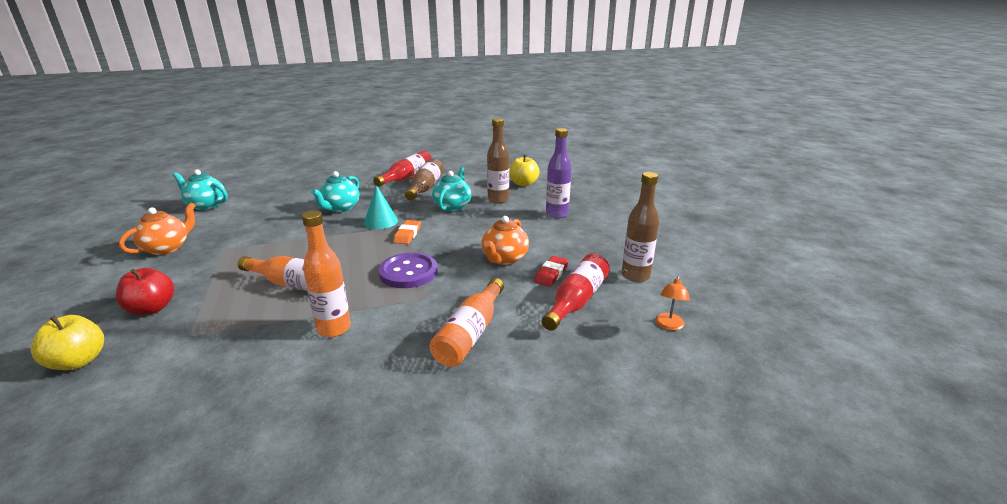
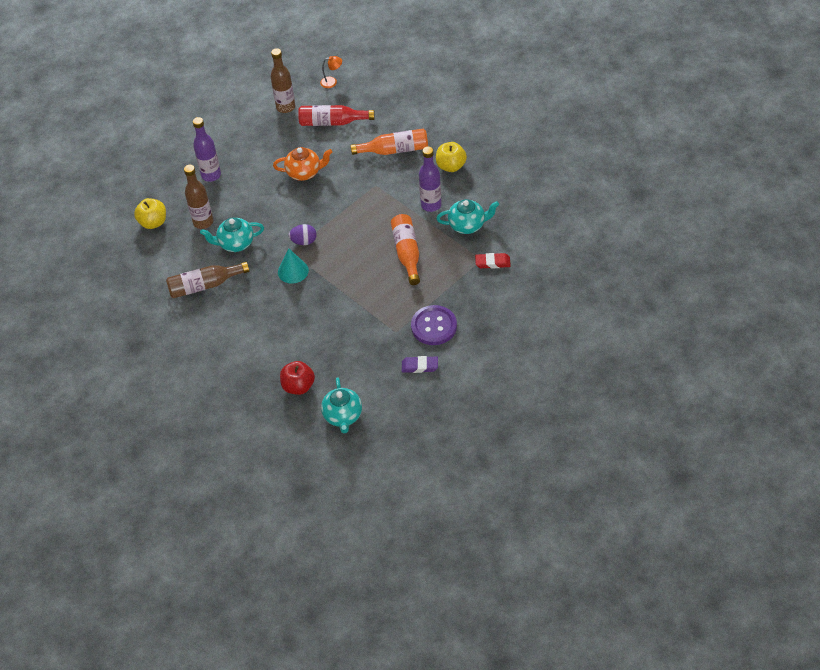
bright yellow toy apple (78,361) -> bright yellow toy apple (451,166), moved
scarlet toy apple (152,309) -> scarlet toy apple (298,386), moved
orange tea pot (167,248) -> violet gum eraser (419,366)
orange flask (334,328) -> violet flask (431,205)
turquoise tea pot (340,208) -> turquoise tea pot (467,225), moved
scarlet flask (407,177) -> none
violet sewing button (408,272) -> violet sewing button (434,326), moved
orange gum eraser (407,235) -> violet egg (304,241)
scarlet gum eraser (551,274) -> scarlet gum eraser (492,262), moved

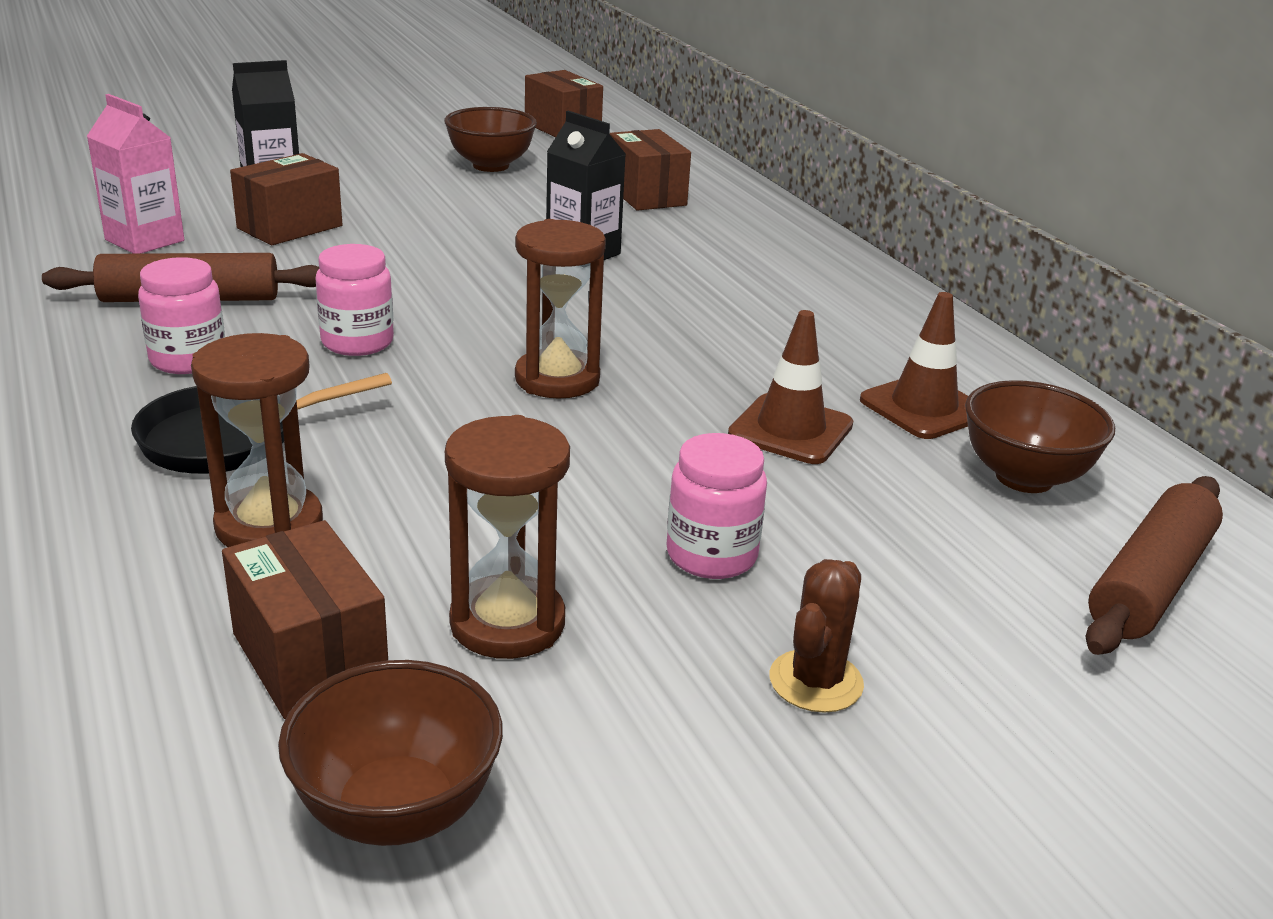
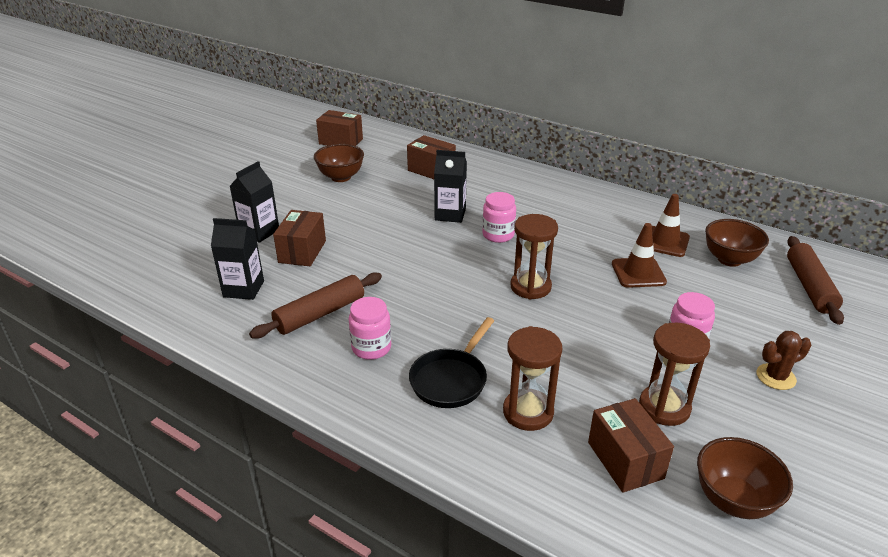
pink juice carton (144,240) -> ebony juice carton (243,289)
russet box (310,658) -> russet box (625,460), 45 degrees clockwise
pink jar (357,342) -> pink jar (498,235), moved
russet saguaro cactus (816,681) -> russet saguaro cactus (775,377), 75 degrees clockwise

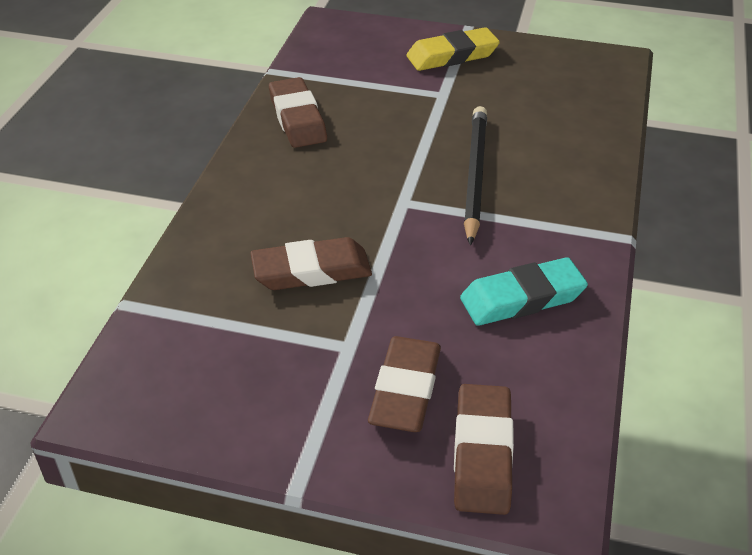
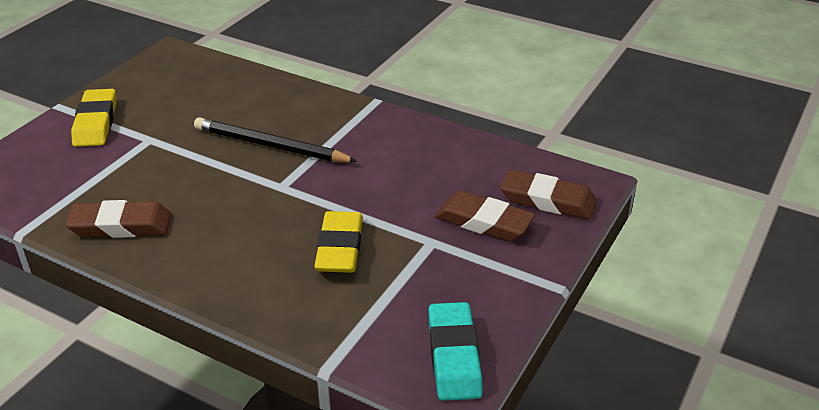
russet gum eraser (311,271) -> bright yellow gum eraser (340,247)
turquoise gum eraser (522,298) -> turquoise gum eraser (454,356), moved

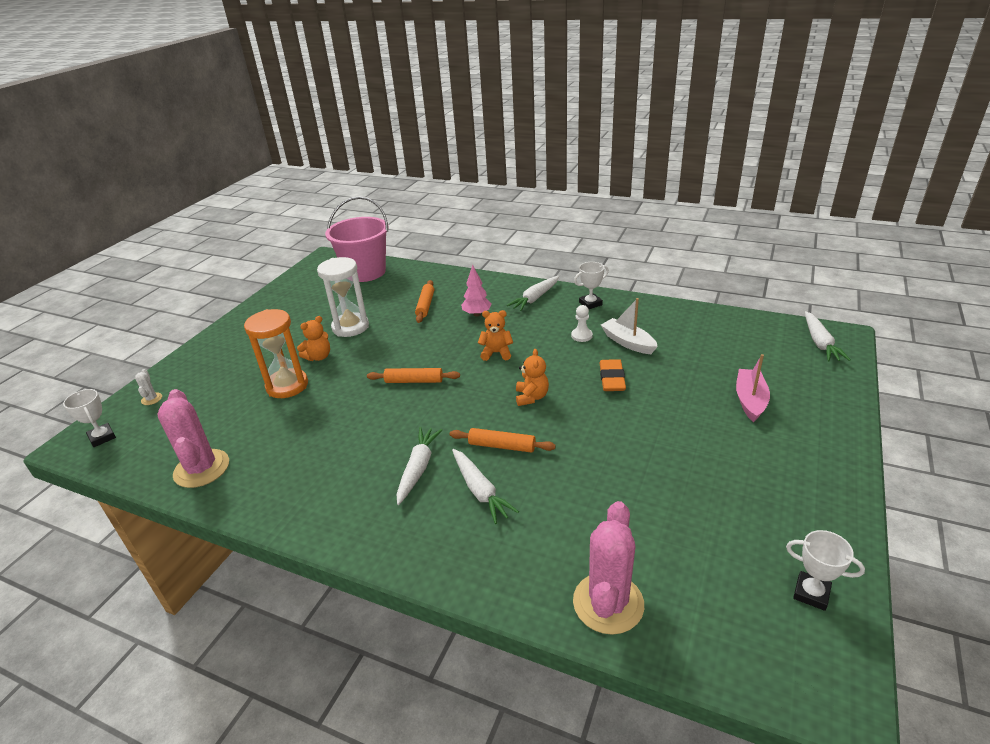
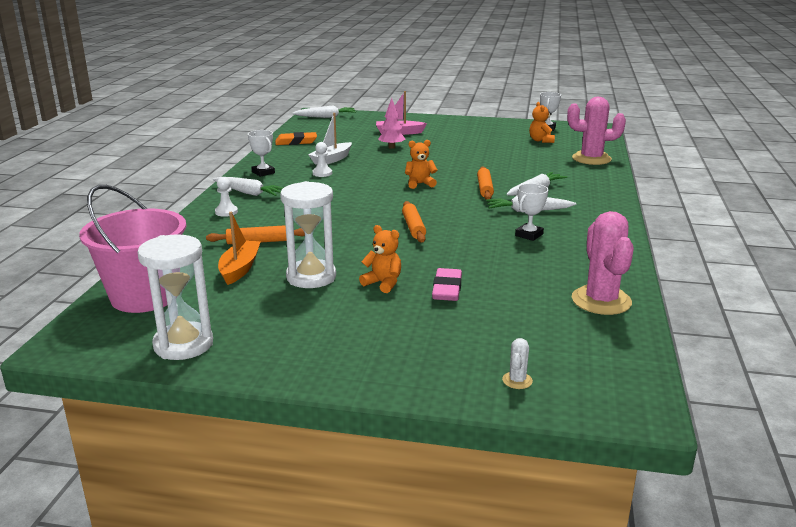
white trophy (102,437) -> white trophy (529,235), moved
white saguaro cactus (151,399) -> white saguaro cactus (517,380), 45 degrees counterclockwise
pink saguaro cactus (201,468) -> pink saguaro cactus (601,301), 60 degrees counterclockwise
orange hourglass (287,386) -> pink gum eraser (447,289)
pink tree (477,314) -> pink tree (391,147), moved
orange teddy bear (496,353) -> orange teddy bear (541,140), moved
orange gum eraser (612,379) -> orange gum eraser (296,142), moved
none -> white hourglass (183,344)
none -> white game pawn (226,212)
none -> orange boat (240,269)

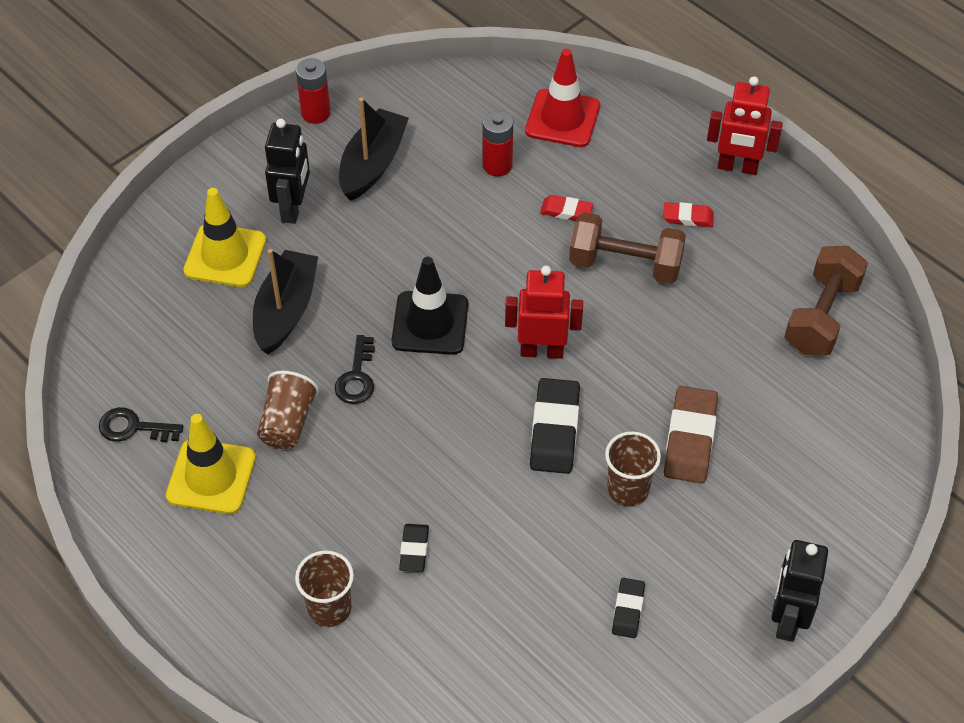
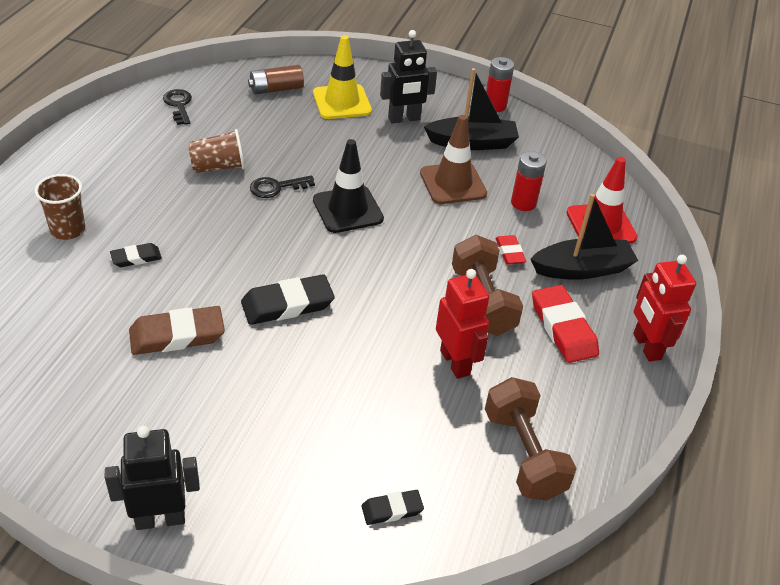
bright yellow traffic cone (211,477) -> none
ebony boat (286,310) -> ebony boat (582,269), moved
scarlet robot figure (541,351) -> scarlet robot figure (455,362), moved
russet tumbler (628,489) -> none
ebony gum eraser (628,610) -> ebony gum eraser (392,510), moved
scarlet gum eraser (688,217) -> scarlet gum eraser (563,328), x1.80
russet gum eraser (690,438) -> russet gum eraser (177,335), moved
russet hand weight (821,316) -> russet hand weight (523,454), 75 degrees clockwise
none -> russet power cell (276,89)
none -> russet traffic cone (453,183)

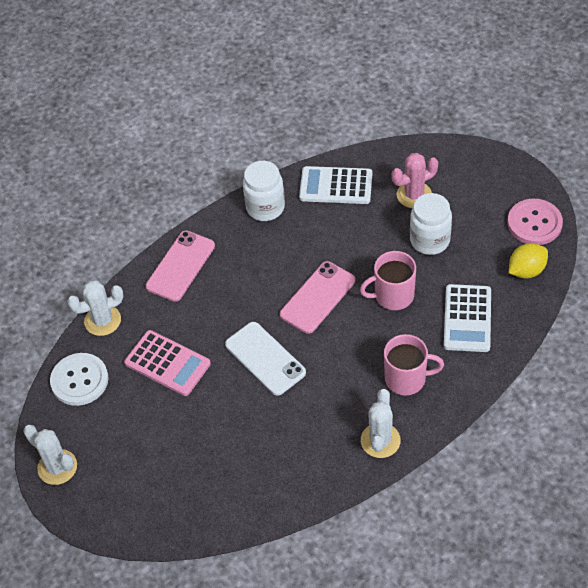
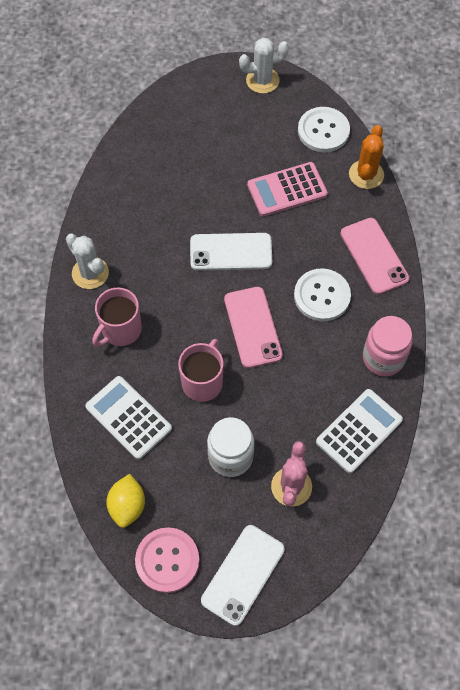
white saguaro cactus (102,320) -> orange saguaro cactus (366,174)
white jar (265,207) -> pink jar (383,358)
none -> white mobile phone (243,574)
none -> white sewing button (322,296)

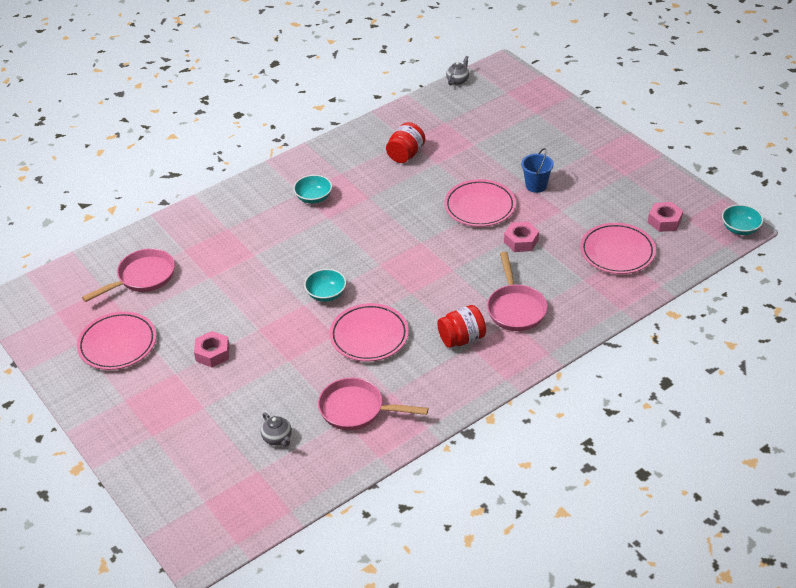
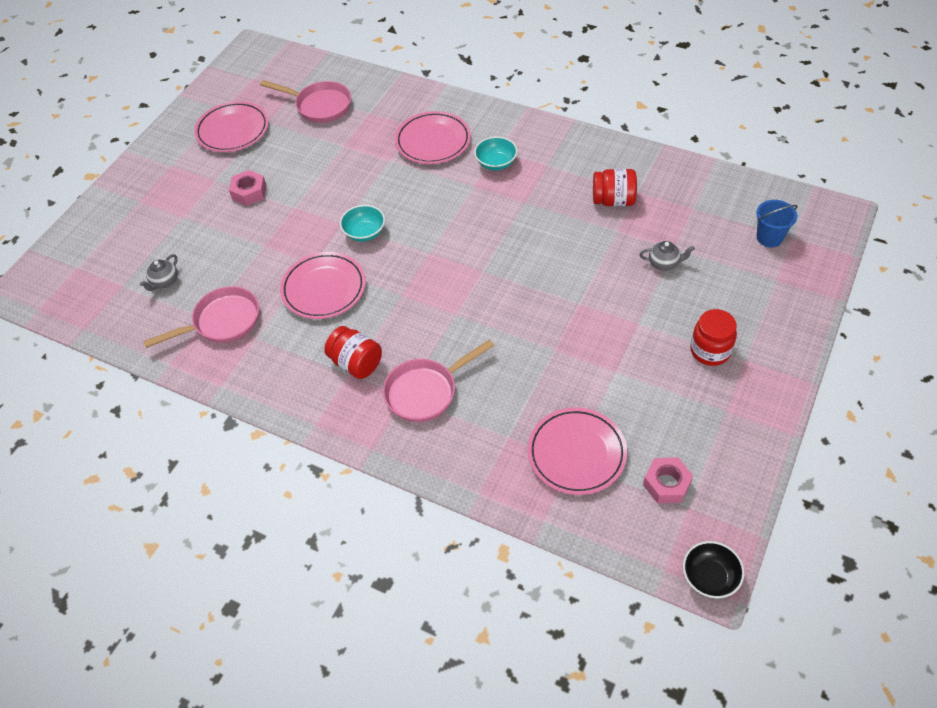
pink frying pan (357,410) -> pink frying pan (222,322), 75 degrees clockwise
pink dinner plate (479,207) -> pink dinner plate (433,141), moved
grey tea pot (458,81) -> grey tea pot (664,263), moved
pink hexagon nut (521,241) -> none
cobalt bucket (536,185) -> cobalt bucket (769,237), moved
turquoise serving bowl (740,229) -> ebony serving bowl (709,577)
none -> scarlet jar (710,351)

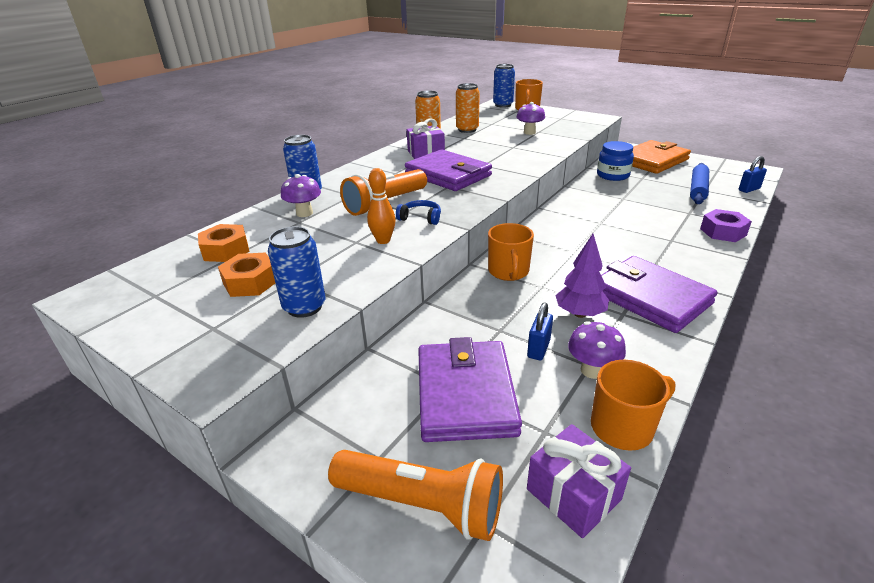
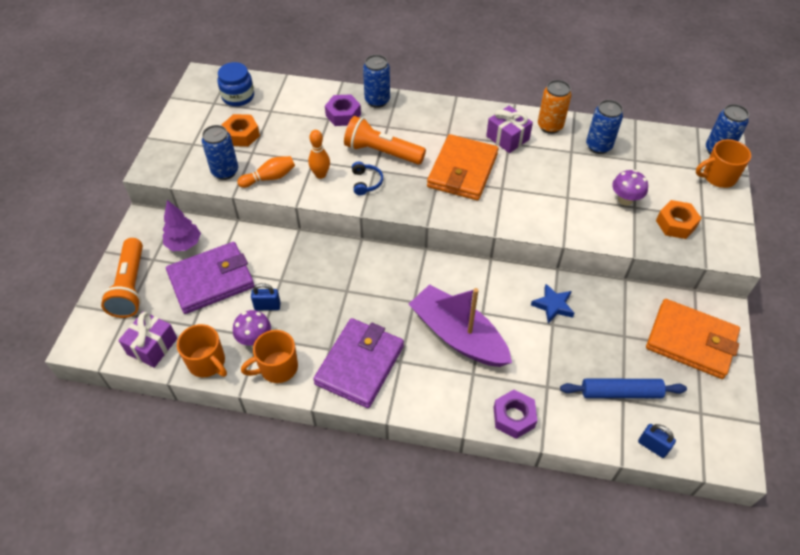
orange hexagon nut (226,250) -> orange hexagon nut (676,224), moved
violet fungus (304,213) -> violet hexagon nut (343,115)
violet wallet (448,175) -> orange wallet (462,171)
orange tin (467,130) -> cobalt tin (598,146)
orange coffee mug (508,272) -> orange coffee mug (277,368), moved
violet tree (580,314) -> violet tree (184,244), moved
cobalt jar (613,175) -> cobalt jar (238,96), moved
none -> orange skittle (269,178)
none -> violet boat (458,335)
none -> cobalt star (553,305)

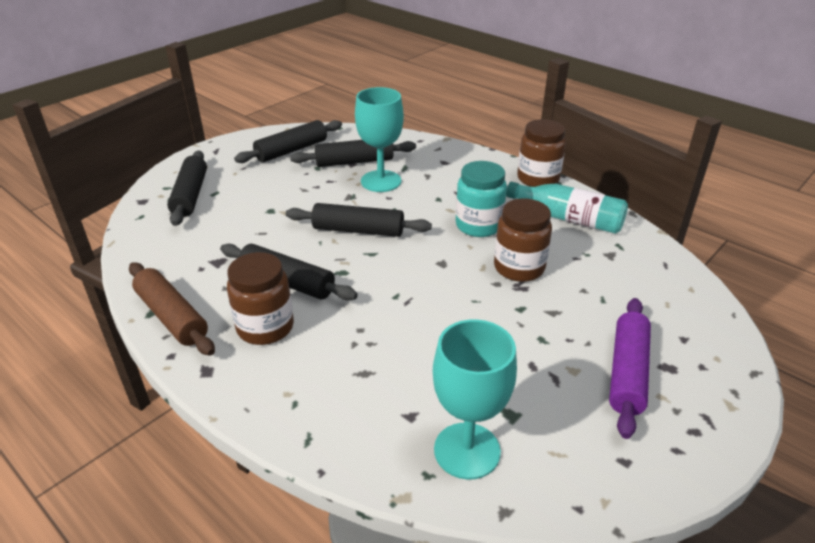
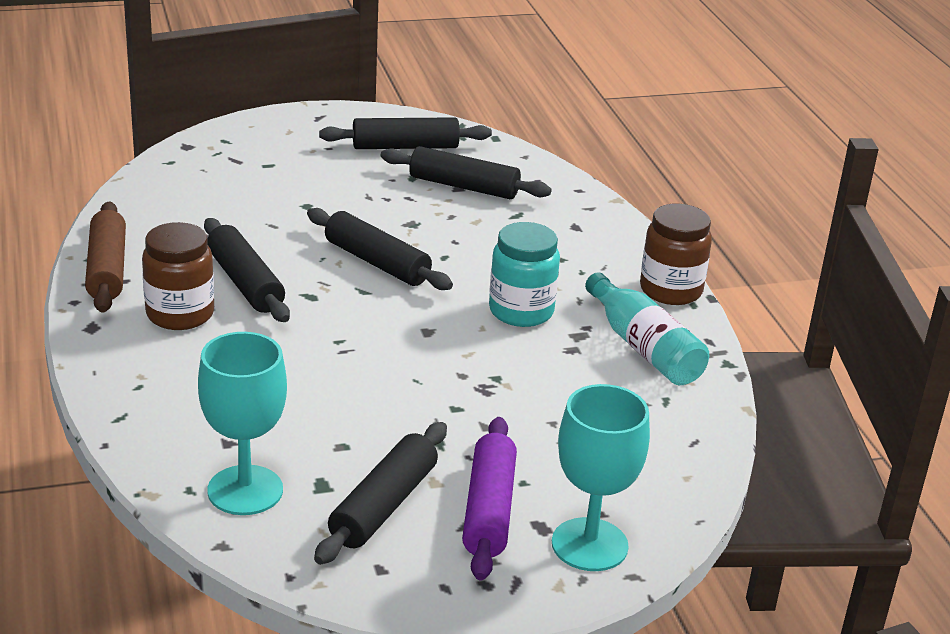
ebony rolling pin (190,195) -> ebony rolling pin (383,505), moved
turquoise wine glass (381,181) -> turquoise wine glass (589,545), moved
russet jar (519,268) -> none
violet rolling pin (627,372) -> violet rolling pin (489,510), 45 degrees counterclockwise

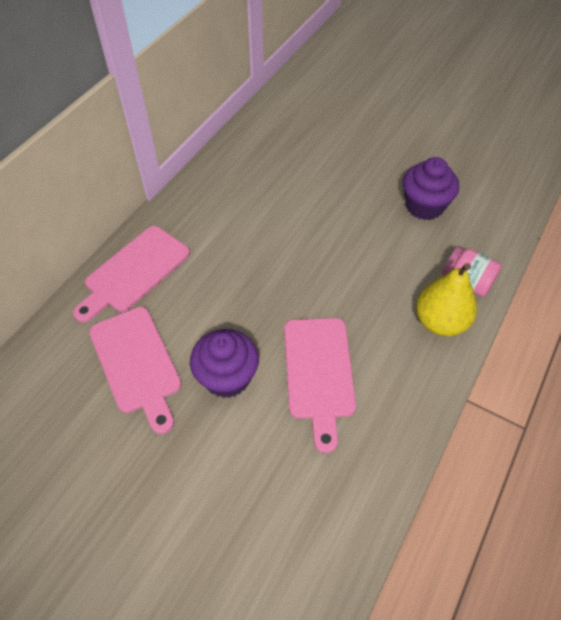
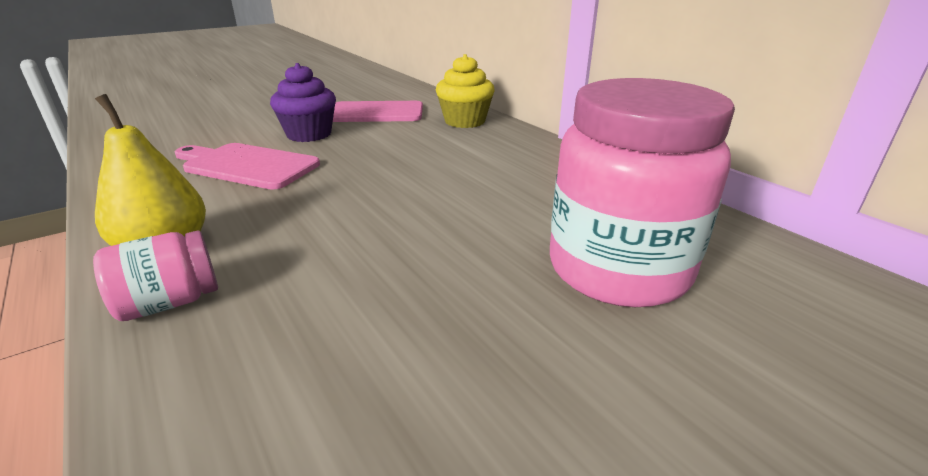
pink cutting board (134,271) -> bright yellow cupcake (465,121)
violet cupcake (424,206) -> none
none -> pink jar (618,270)

